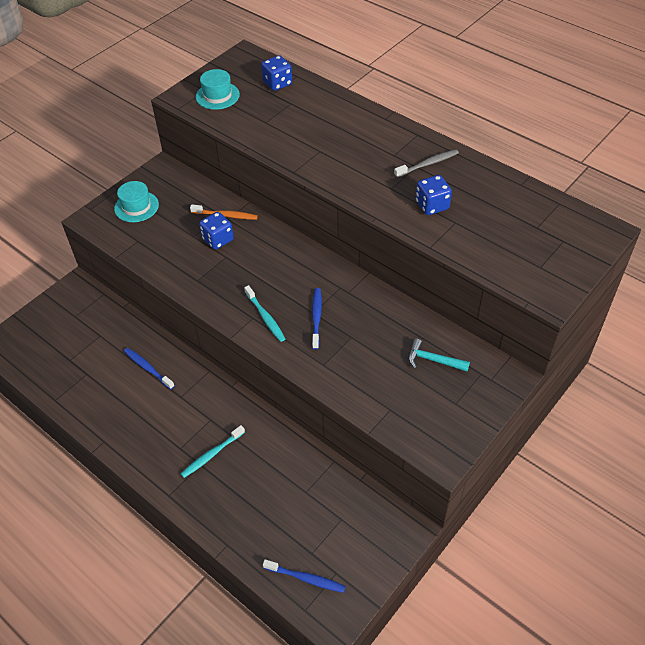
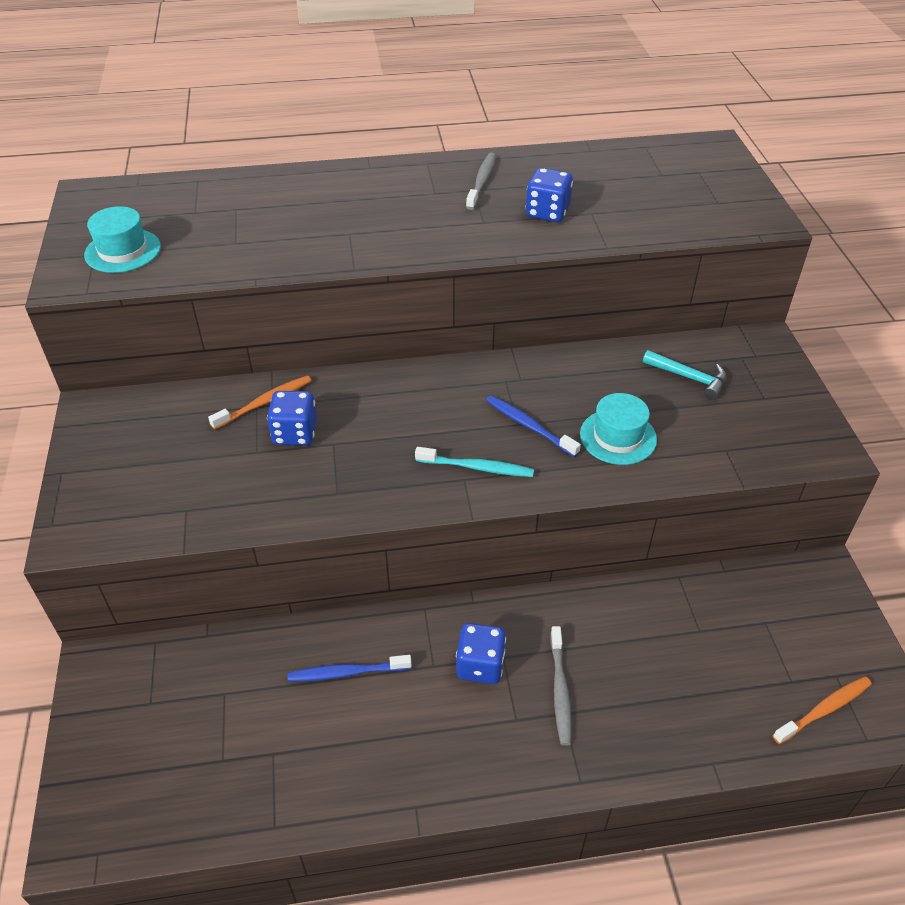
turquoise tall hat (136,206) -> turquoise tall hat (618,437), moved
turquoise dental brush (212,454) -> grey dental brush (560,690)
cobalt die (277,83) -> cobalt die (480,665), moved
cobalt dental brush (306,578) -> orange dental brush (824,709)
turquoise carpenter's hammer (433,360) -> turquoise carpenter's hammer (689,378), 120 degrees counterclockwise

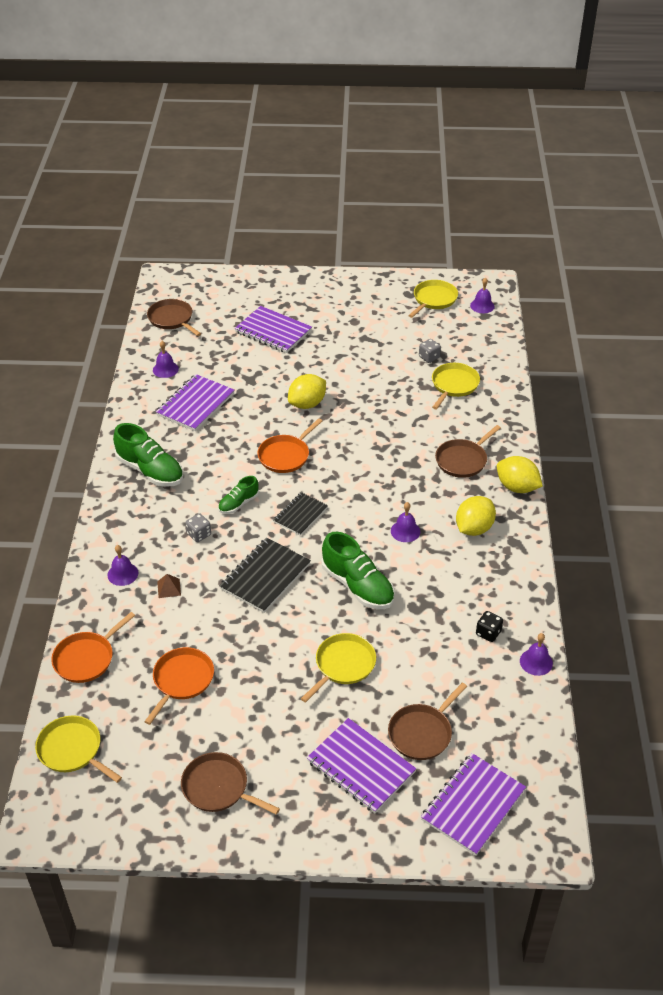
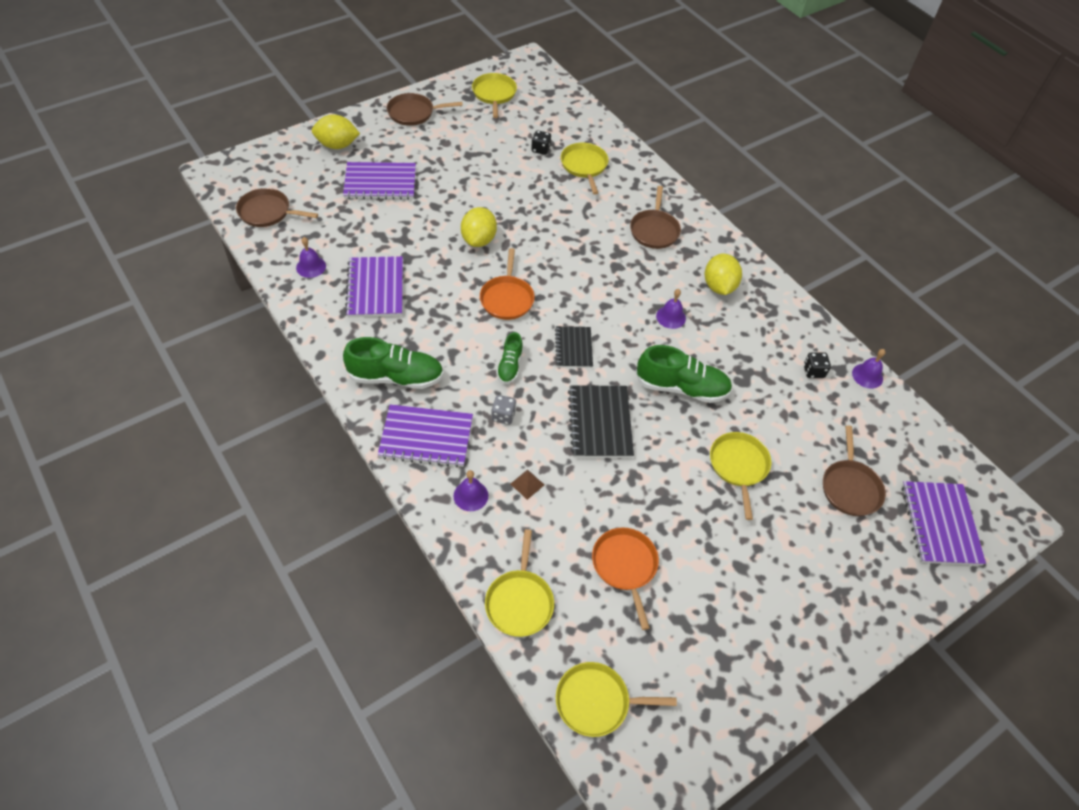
orange frying pan (86,658) -> bright yellow frying pan (519,602)
russet frying pan (218,788) -> russet frying pan (413,113), moved
violet exercise book (361,767) -> violet exercise book (426,437), moved
grey die (429,357) -> ebony die (540,149)
violet school bell (482,306) -> none
bright yellow citrus fruit (517,487) -> bright yellow citrus fruit (337,145), moved

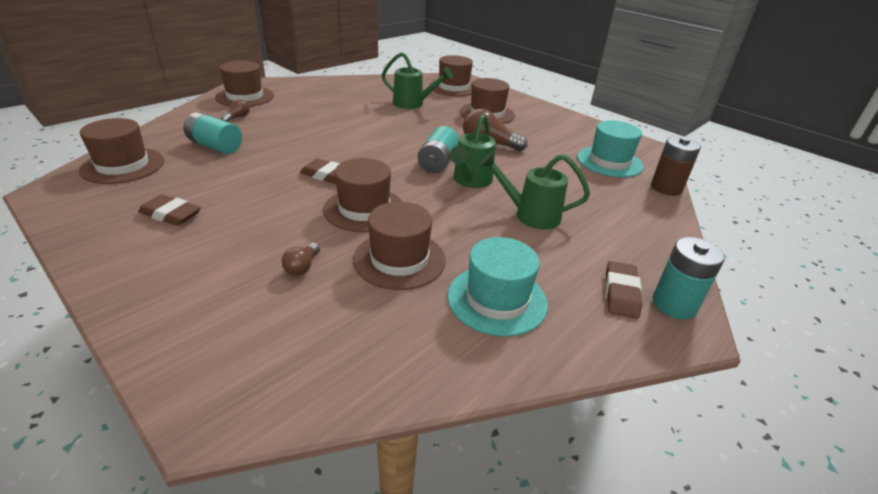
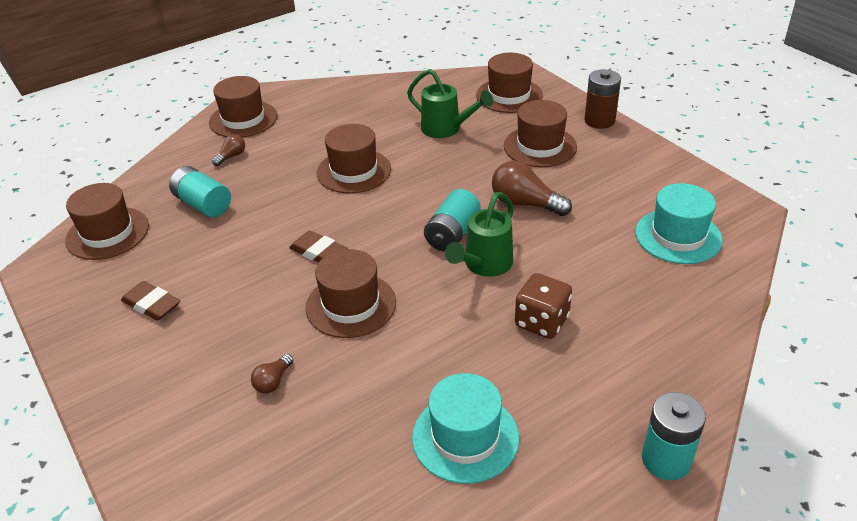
russet tall hat (399,259) -> russet tall hat (354,171), moved
emerald watering can (530,215) -> russet die (541,322)
russet gum eraser (621,293) -> none
russet power cell (666,188) -> russet power cell (599,120), moved

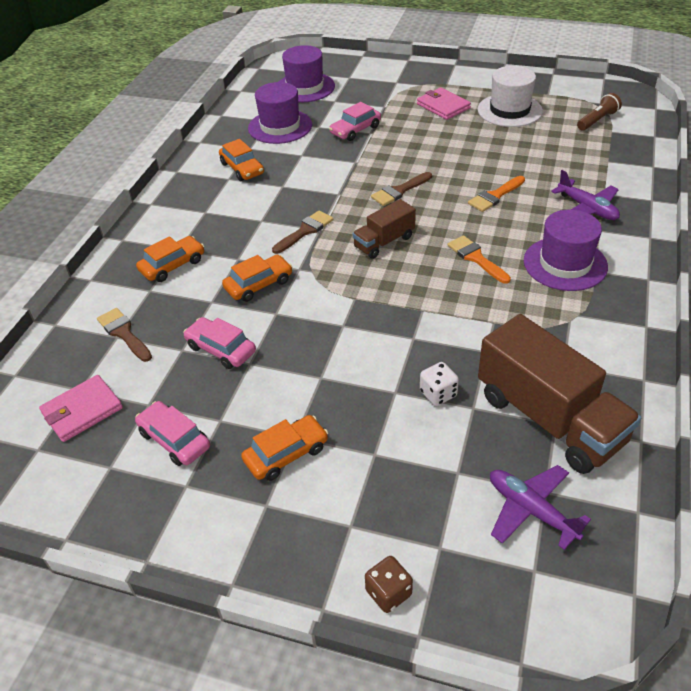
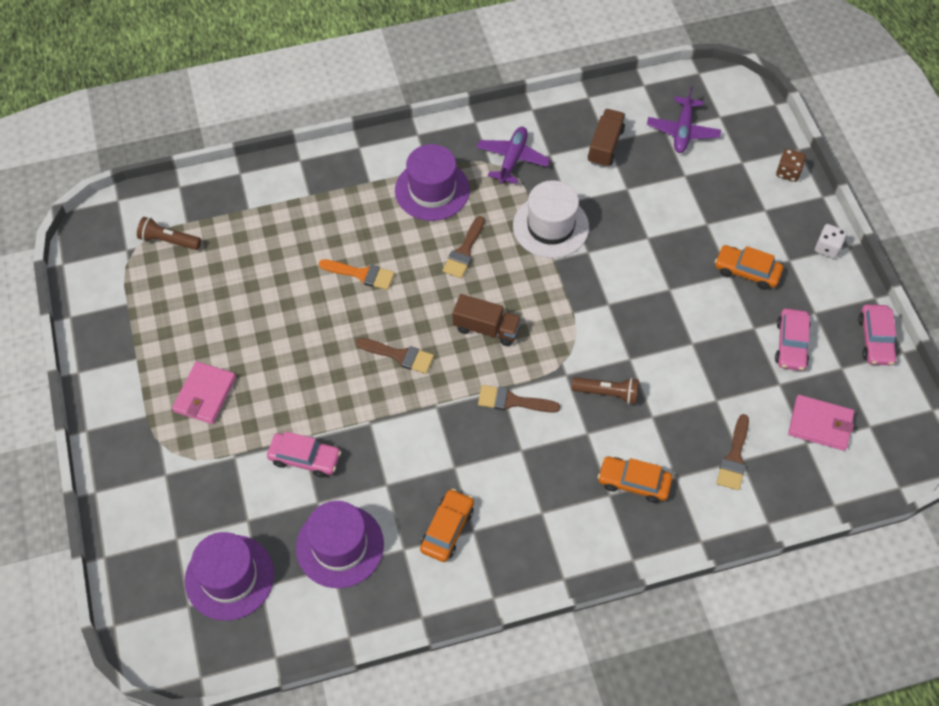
pink automobile (221,349) -> pink automobile (875,339), moved
orange automobile (259,284) -> russet pocket torch (607,393)
white die (438,394) -> white die (827,248), moved
orange paintbrush (476,258) -> russet paintbrush (464,252)
white tall hat (509,110) -> white tall hat (550,226), moved
russet truck (549,419) -> russet truck (605,146), x0.53
violet aeroplane (587,208) -> violet aeroplane (512,159), moved

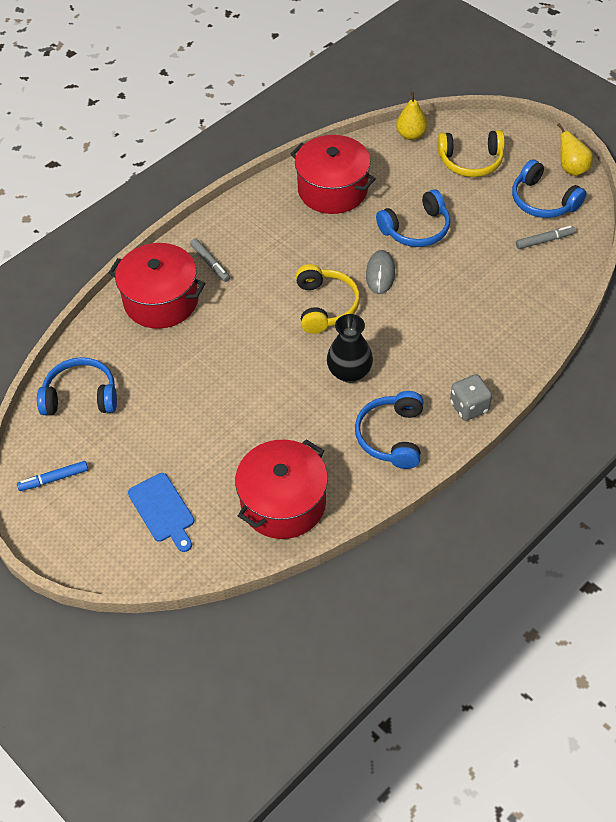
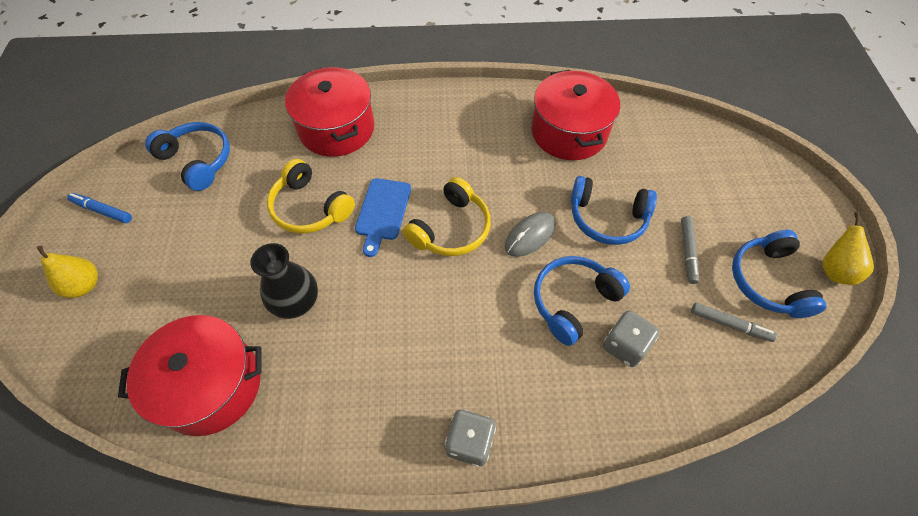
cobalt cutting board (163,510) -> cobalt cutting board (382,212), moved
grey marker (210,263) -> grey marker (687,252), moved
ebony tall vase (349,372) -> ebony tall vase (296,302), moved
cobalt headset (391,436) -> cobalt headset (573,301), moved
bright yellow toy pear (411,135) -> bright yellow toy pear (84,285), moved
bright yellow headset (471,161) -> bright yellow headset (309,208), moved
none -> grey die (625,346)

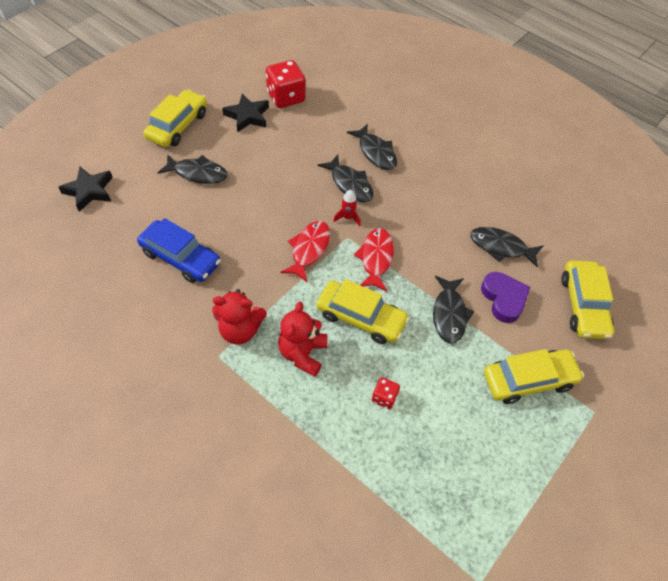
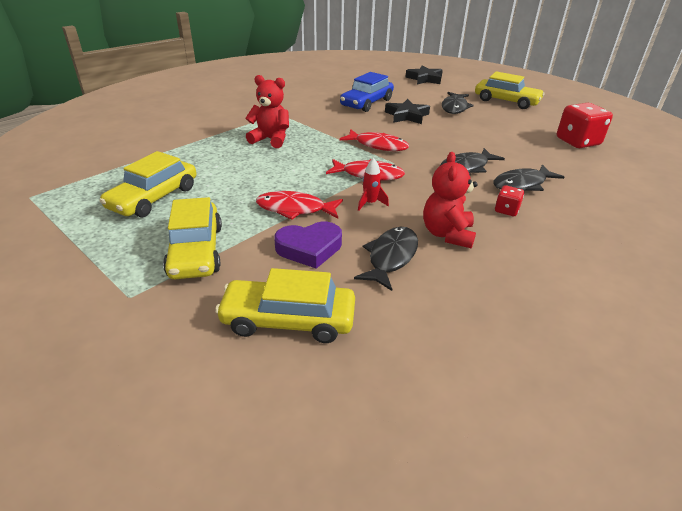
scarlet teddy bear (240,330) -> scarlet teddy bear (447,234), moved
ebony star (247,116) -> ebony star (407,116), moved
bright yellow automobile (361,317) -> bright yellow automobile (154,198), moved
scarlet rocket (348,218) -> scarlet rocket (370,203), moved
scarlet die (384,397) -> scarlet die (506,210), moved
ebony fish figure (449,314) -> scarlet fish figure (295,209)

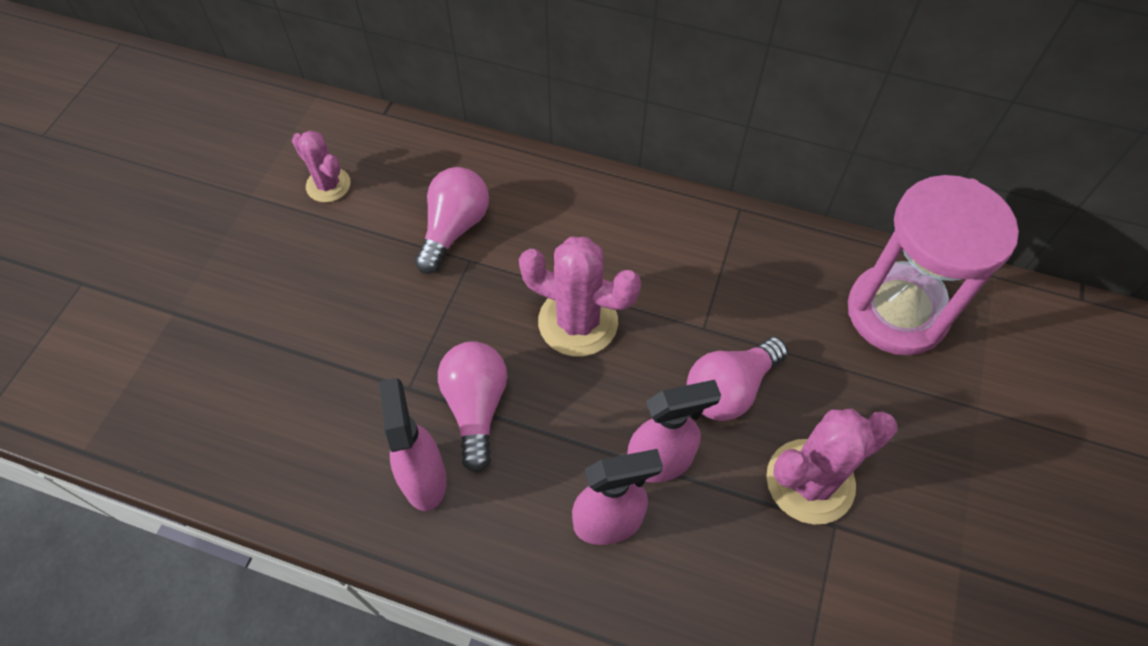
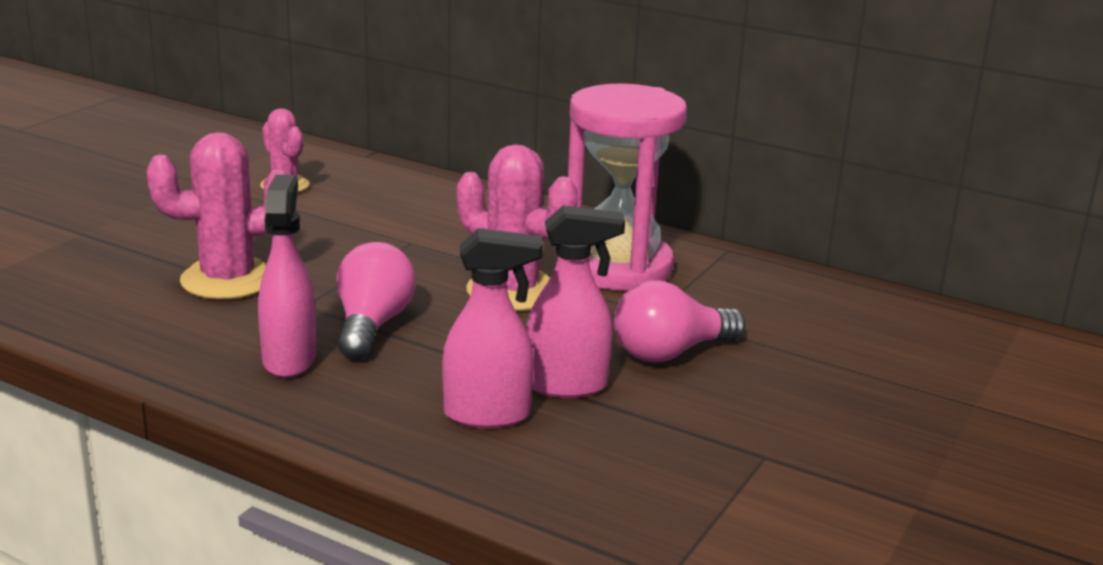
pink lightbulb (454,228) -> none
pink saguaro cactus (810,481) -> pink saguaro cactus (228,280), moved
pink hourglass (896,312) -> pink hourglass (617,267), moved

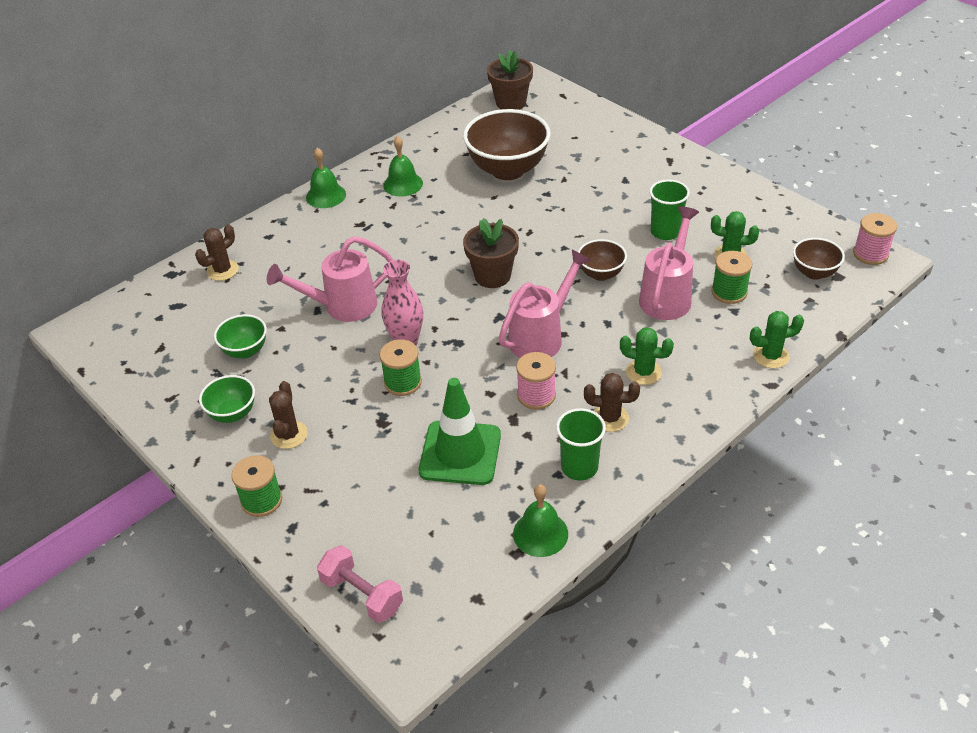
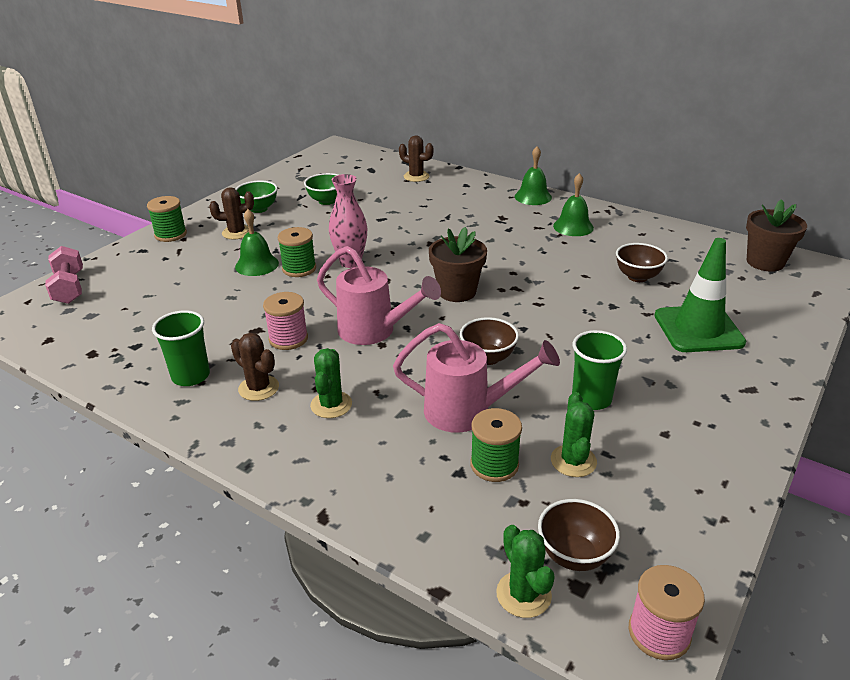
pink watering can (342,306) -> none
pink hand weight (362,594) -> pink hand weight (69,288), 45 degrees counterclockwise
emerald traffic cone (460,453) -> emerald traffic cone (698,329), moved
russet serving bowl (508,170) -> russet serving bowl (637,277), x0.51
emerald school bell (540,533) -> emerald school bell (257,265), moved
russet saguaro cactus (610,418) -> russet saguaro cactus (258,388), 45 degrees counterclockwise
emerald saguaro cactus (770,356) -> emerald saguaro cactus (523,594), moved

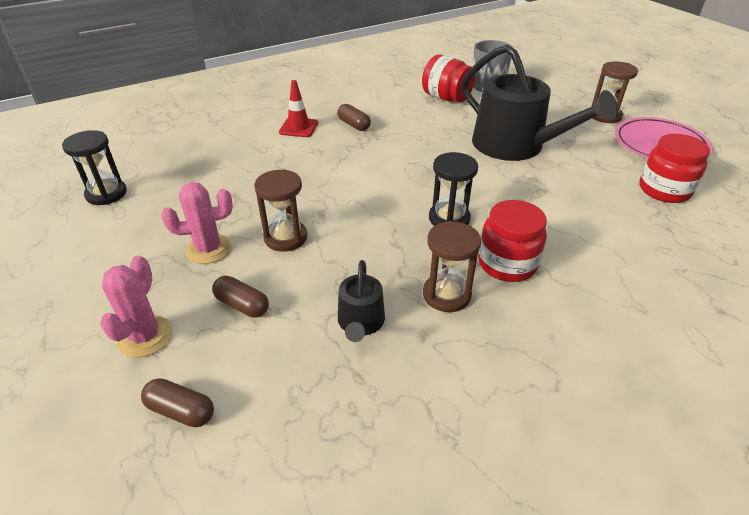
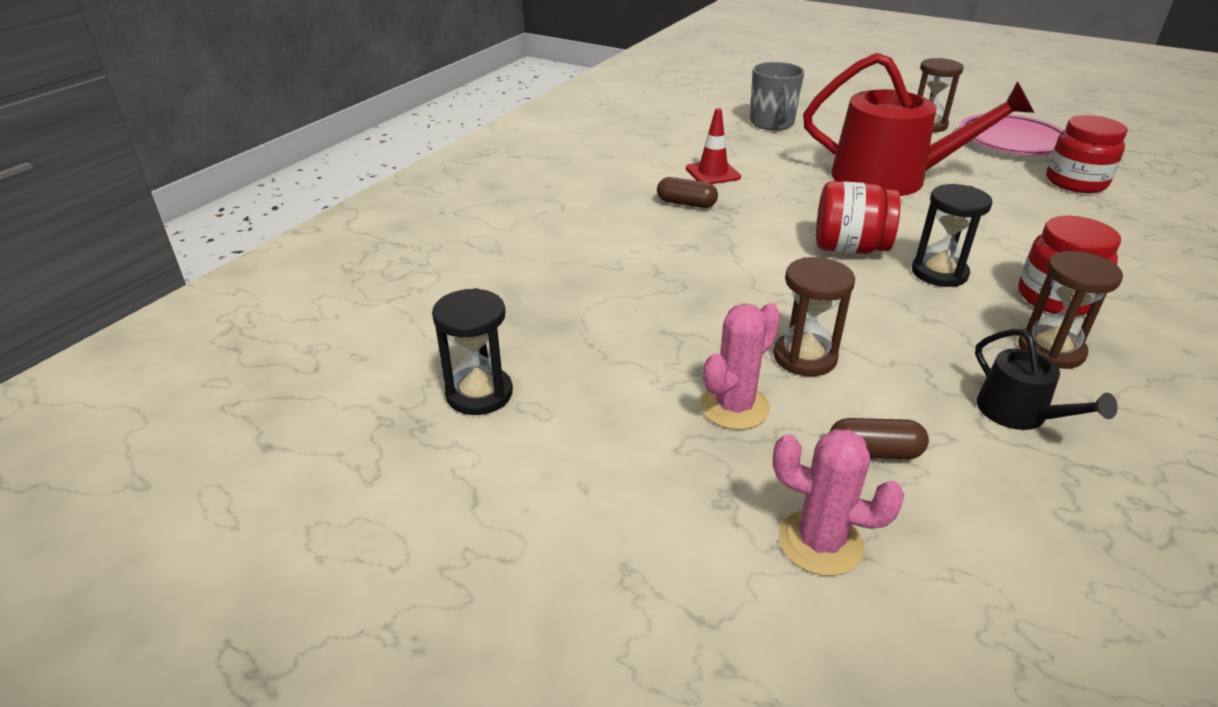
pink saguaro cactus (145,336) -> pink saguaro cactus (820,543), 45 degrees counterclockwise
russet capsule (181,411) -> none
scarlet traffic cone (298,128) -> scarlet traffic cone (713,173), moved
scarlet jar (446,98) -> scarlet jar (849,248), moved
ebony watering can (515,146) -> scarlet watering can (891,178)

